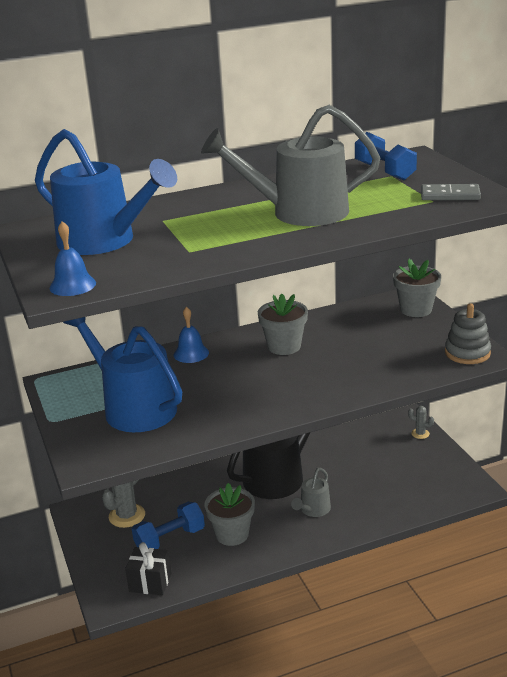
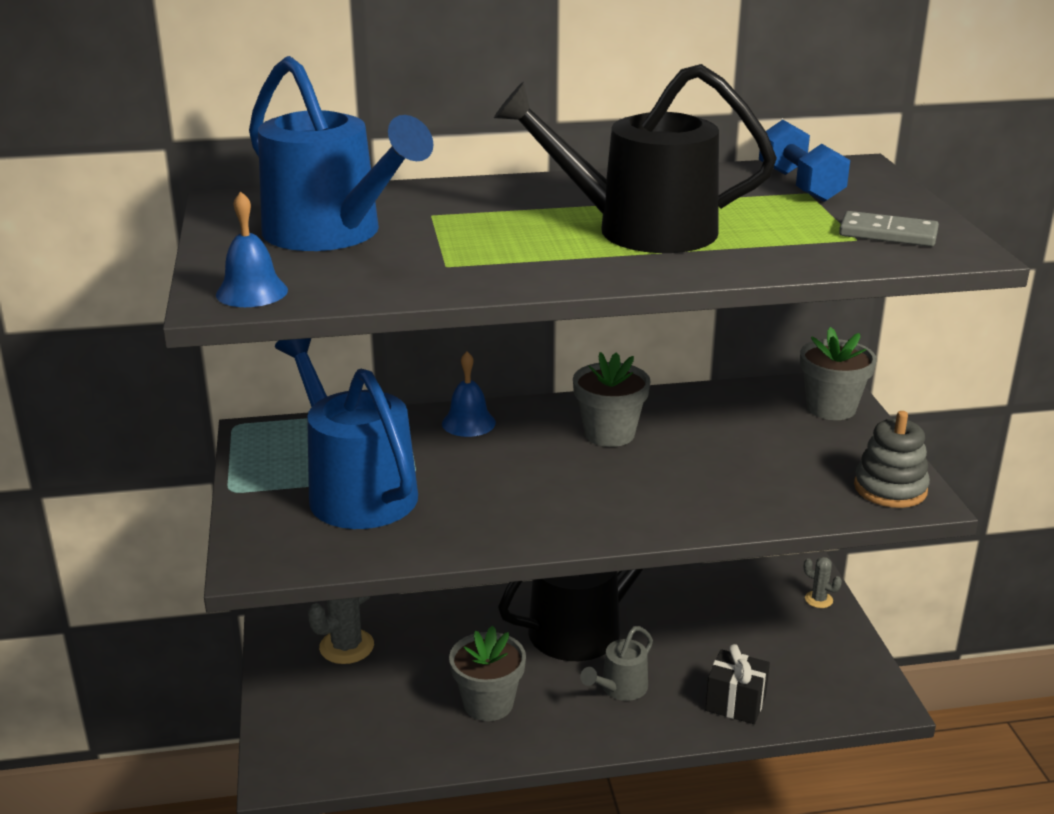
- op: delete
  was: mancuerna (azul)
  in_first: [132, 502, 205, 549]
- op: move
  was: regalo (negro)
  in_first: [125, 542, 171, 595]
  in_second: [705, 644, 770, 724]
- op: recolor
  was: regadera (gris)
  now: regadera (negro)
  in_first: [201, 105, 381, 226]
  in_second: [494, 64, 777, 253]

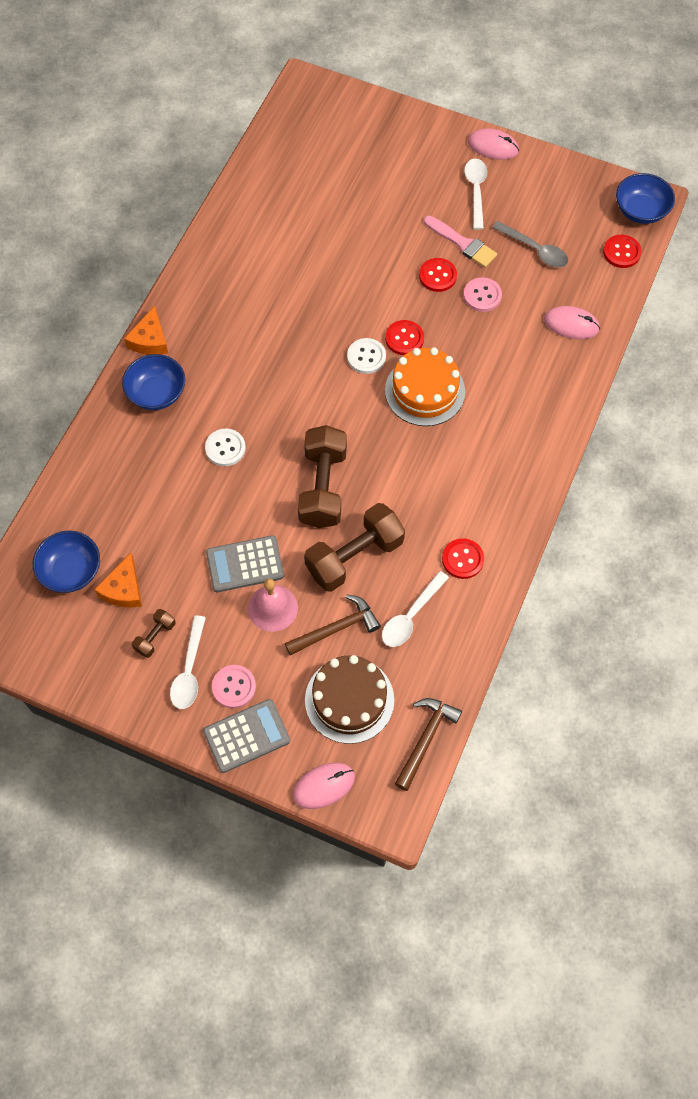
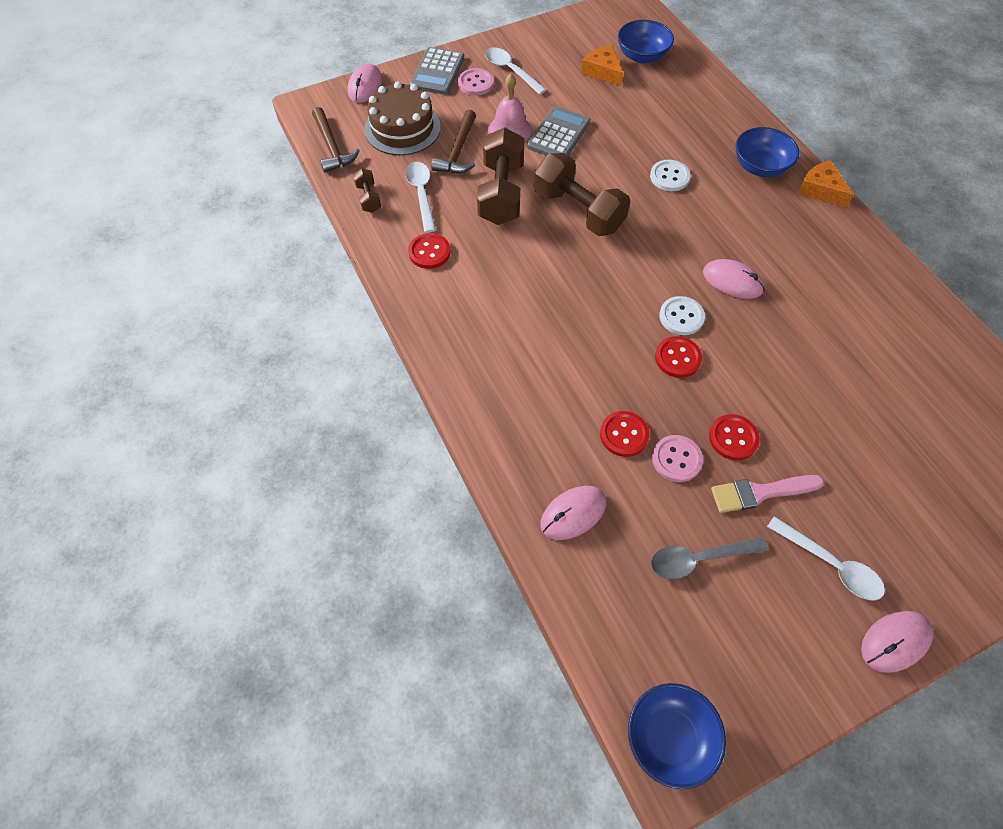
- op: delete
  was: tarta (naranja)
  in_first: [385, 347, 465, 426]
- op: insert
  now: ratón (rosa)
  in_second: [703, 259, 764, 299]
- op: move
  was: mancuerna (marrón)
  in_first: [132, 609, 175, 658]
  in_second: [353, 168, 381, 213]
- op: move
  was: botón (rojo)
  in_first: [603, 235, 642, 268]
  in_second: [600, 411, 649, 457]

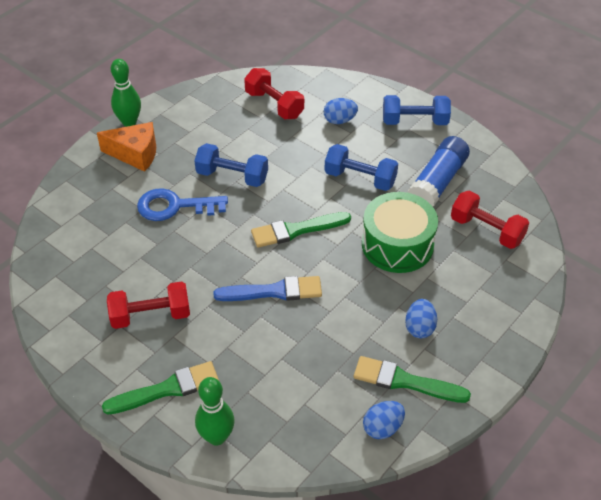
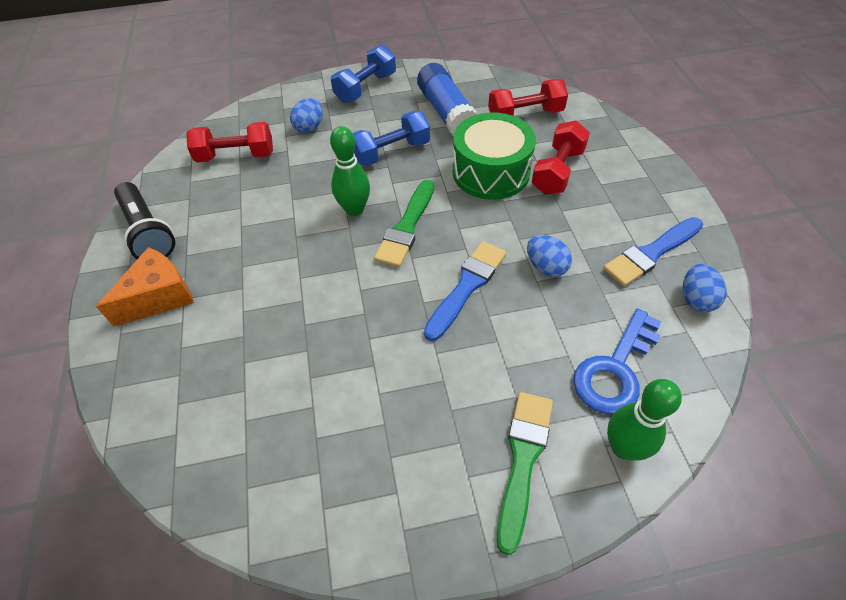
- op: delete
  was: mancuerna (azul)
  in_first: [195, 143, 268, 187]
- op: insert
  now: lámpara de mano (negro)
  in_second: [114, 182, 175, 259]
- op: move
  was: mancuerna (rojo)
  in_first: [107, 281, 190, 329]
  in_second: [531, 120, 590, 195]
- op: move
  was: bolo (verde)
  in_first: [111, 59, 141, 127]
  in_second: [330, 126, 370, 216]
- op: move
  was: llave (azul)
  in_first: [137, 188, 228, 221]
  in_second: [573, 309, 662, 414]
- op: move
  was: huevo (azul)
  in_first: [405, 299, 437, 338]
  in_second: [527, 235, 572, 277]
- op: recolor
  was: pincel (verde)
  now: pincel (azul)
  in_first: [354, 356, 471, 403]
  in_second: [603, 217, 703, 286]

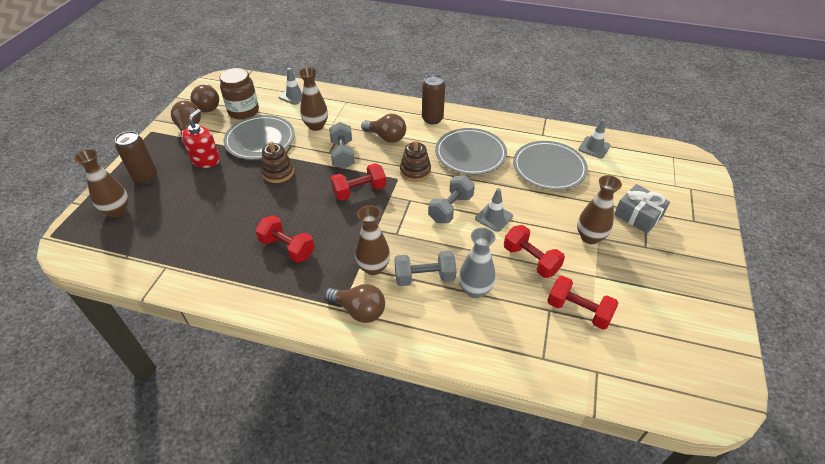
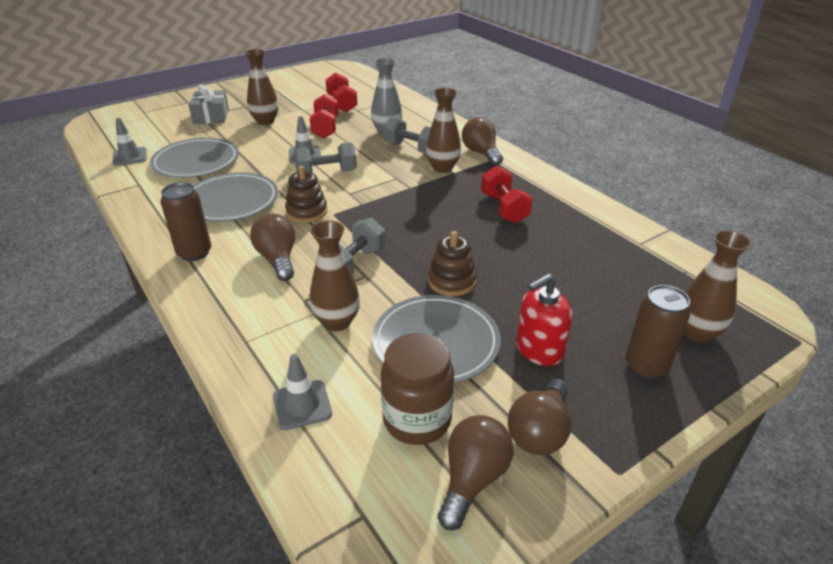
- op: delete
  was: mancuerna (rojo)
  in_first: [330, 163, 386, 201]

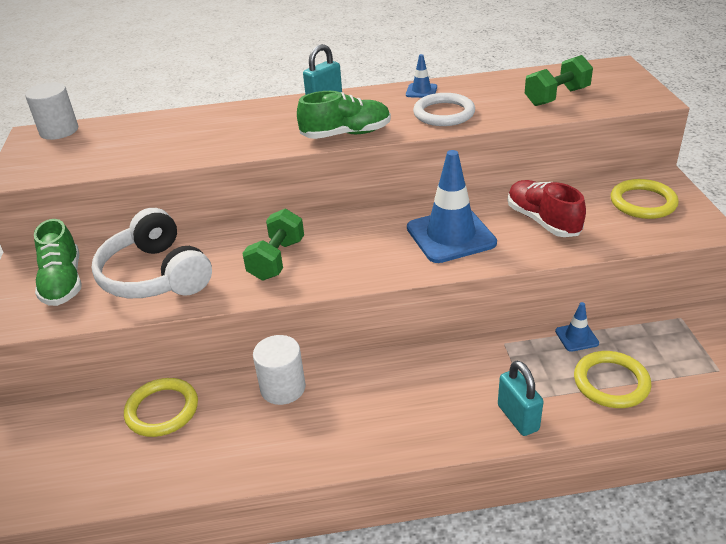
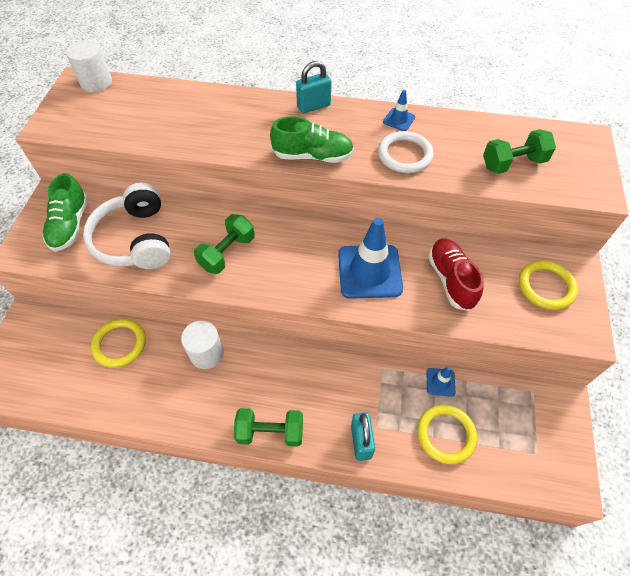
- op: insert
  now: mancuerna (verde)
  in_second: [234, 408, 303, 447]

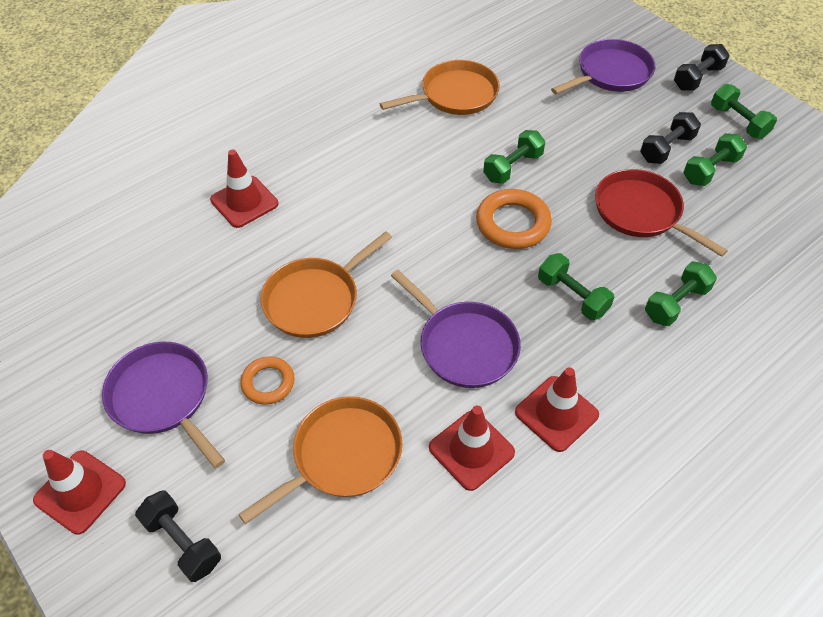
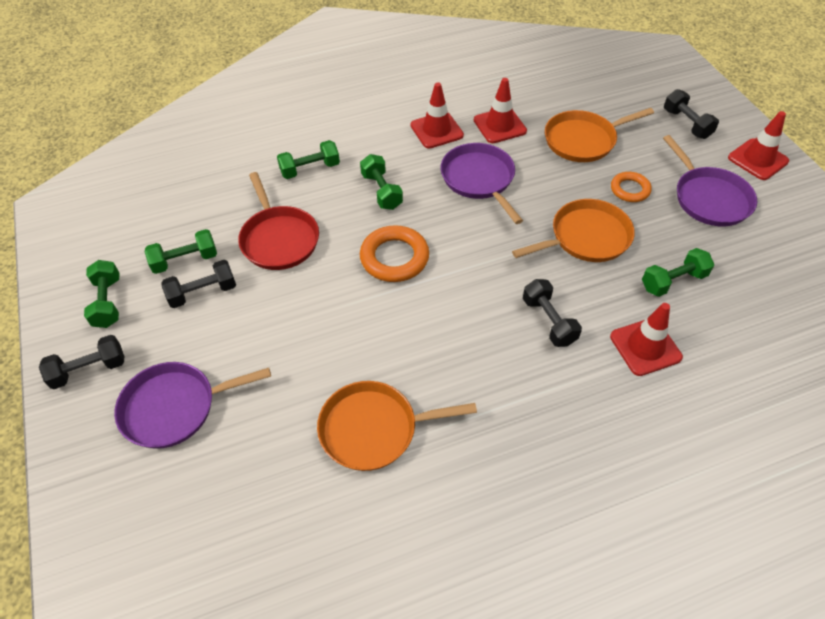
- op: insert
  now: mancuerna (negro)
  in_second: [523, 279, 582, 347]
- op: move
  was: mancuerna (verde)
  in_first: [483, 130, 546, 184]
  in_second: [642, 248, 714, 297]

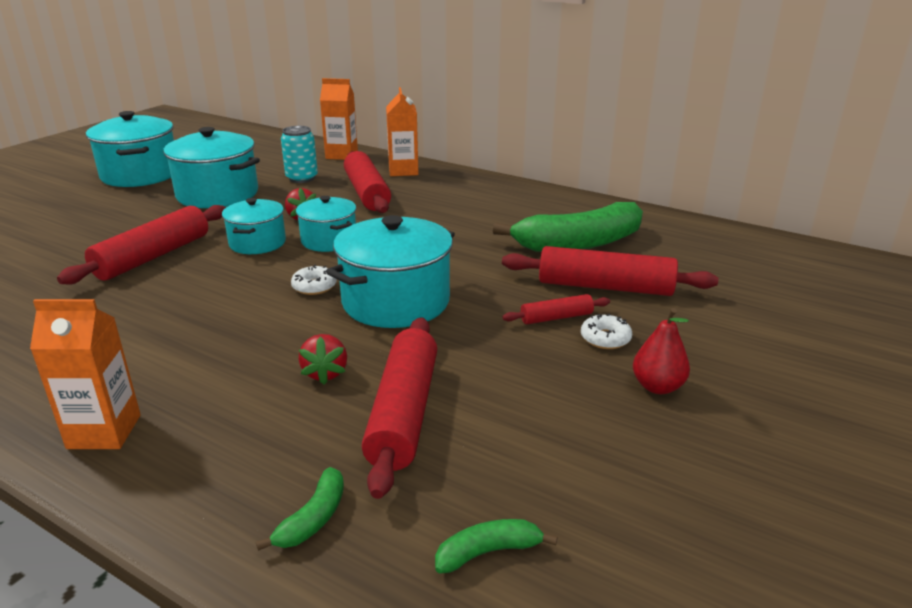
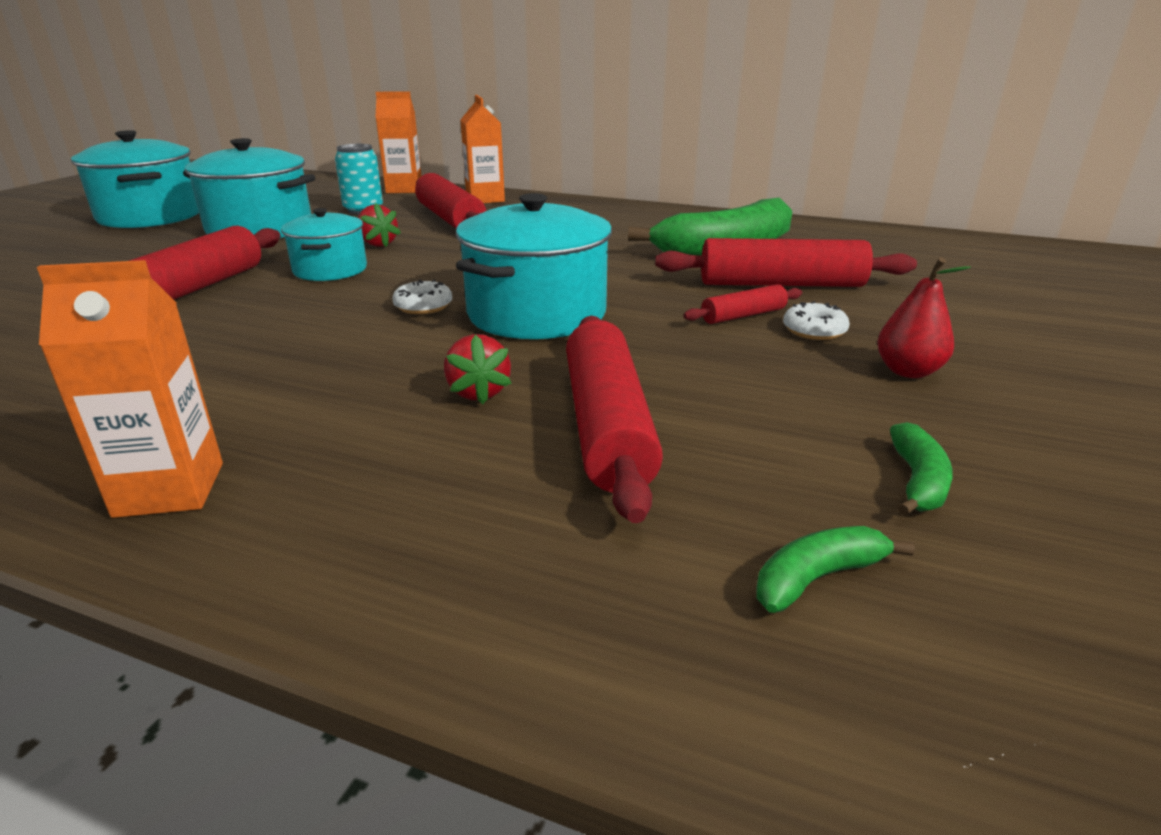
- op: delete
  was: olla (turquesa)
  in_first: [296, 196, 356, 252]
- op: move
  was: plátano (verde)
  in_first: [256, 467, 344, 551]
  in_second: [890, 422, 953, 516]

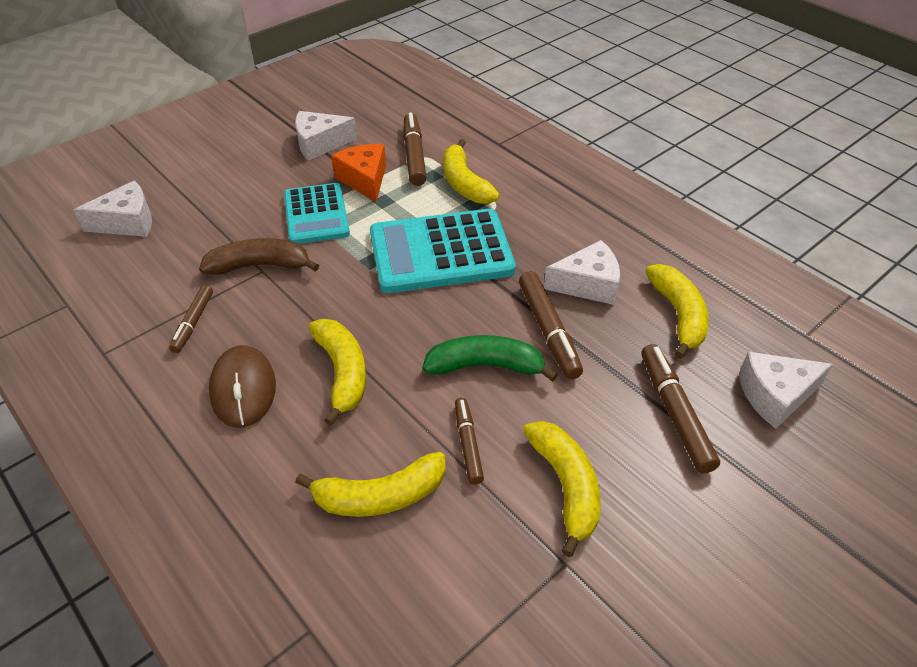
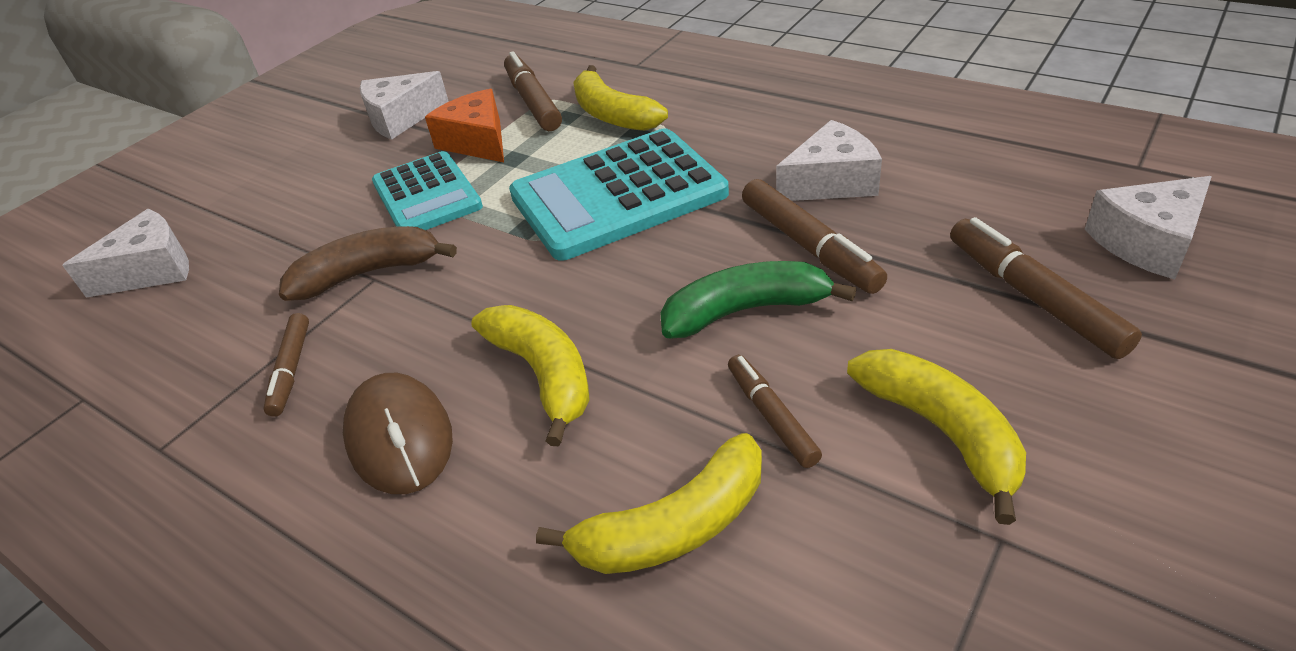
- op: delete
  was: plátano (amarillo)
  in_first: [645, 264, 709, 359]

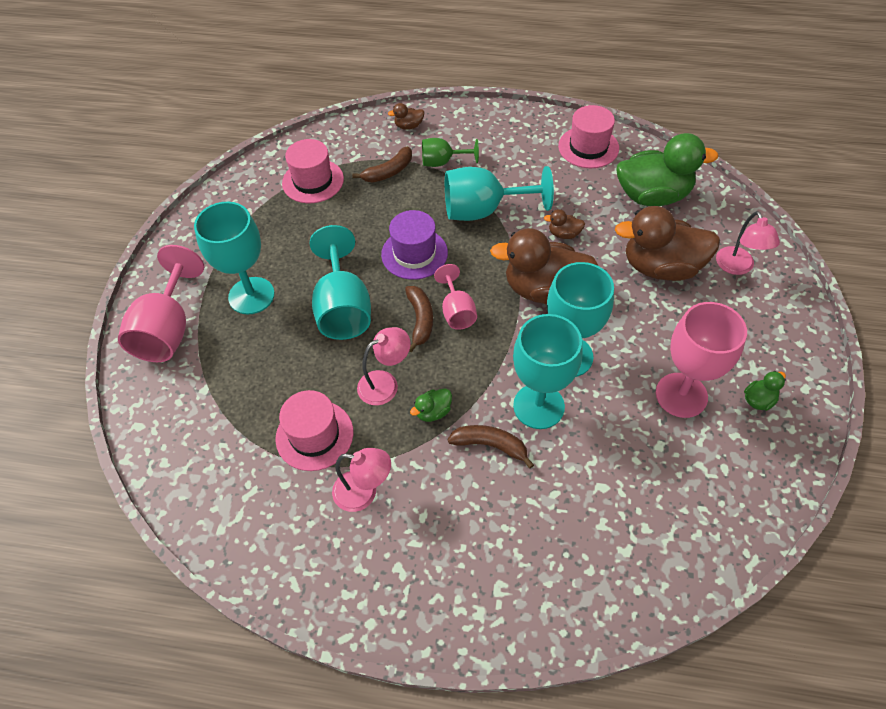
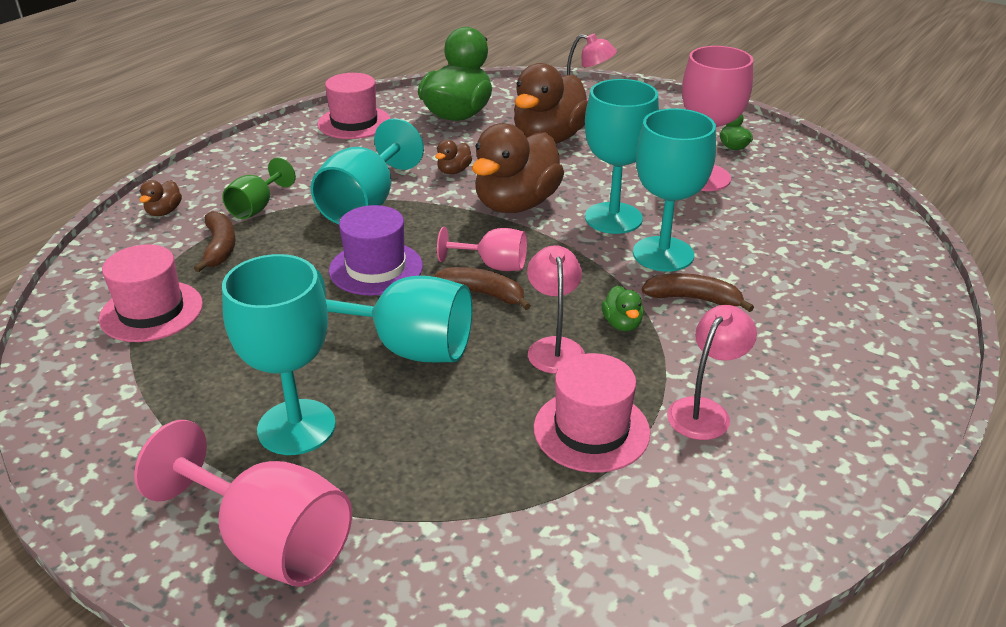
- op: rotate
  was: plátano (marrón)
  in_first: [448, 425, 534, 469]
  in_second: [642, 273, 754, 312]
  clockwise: 60

